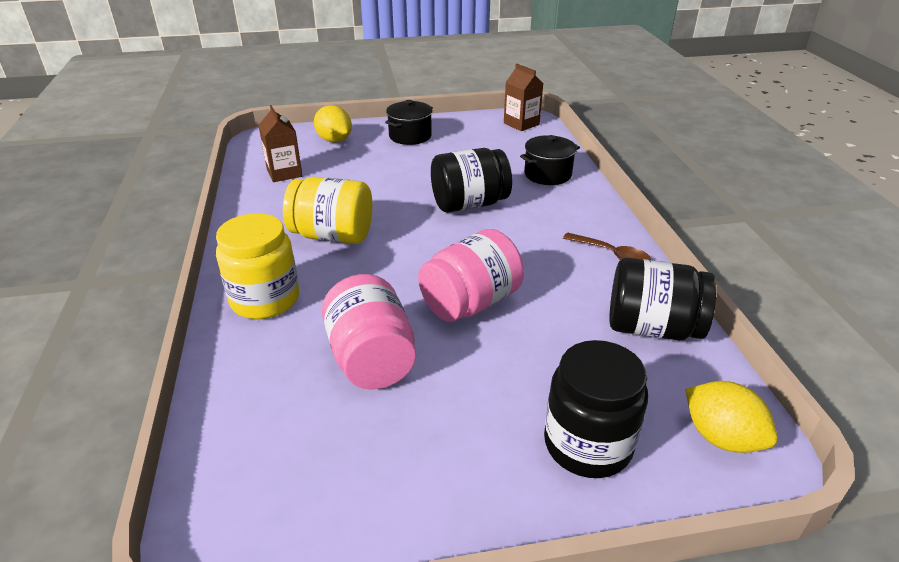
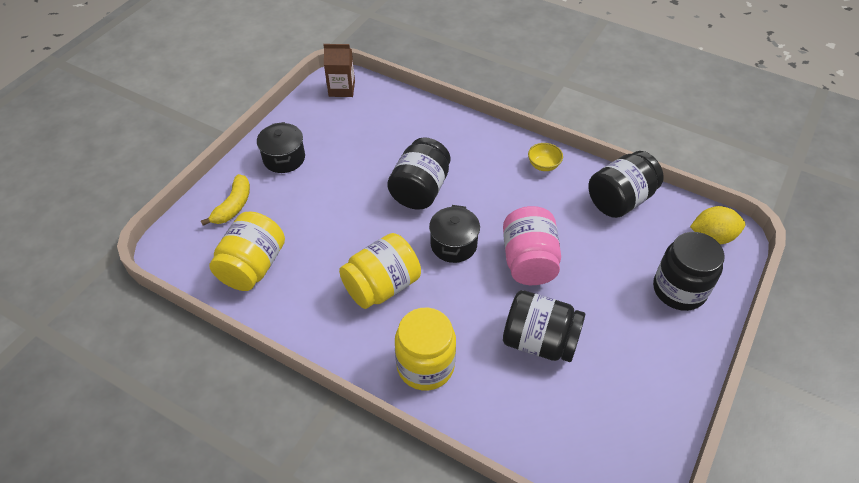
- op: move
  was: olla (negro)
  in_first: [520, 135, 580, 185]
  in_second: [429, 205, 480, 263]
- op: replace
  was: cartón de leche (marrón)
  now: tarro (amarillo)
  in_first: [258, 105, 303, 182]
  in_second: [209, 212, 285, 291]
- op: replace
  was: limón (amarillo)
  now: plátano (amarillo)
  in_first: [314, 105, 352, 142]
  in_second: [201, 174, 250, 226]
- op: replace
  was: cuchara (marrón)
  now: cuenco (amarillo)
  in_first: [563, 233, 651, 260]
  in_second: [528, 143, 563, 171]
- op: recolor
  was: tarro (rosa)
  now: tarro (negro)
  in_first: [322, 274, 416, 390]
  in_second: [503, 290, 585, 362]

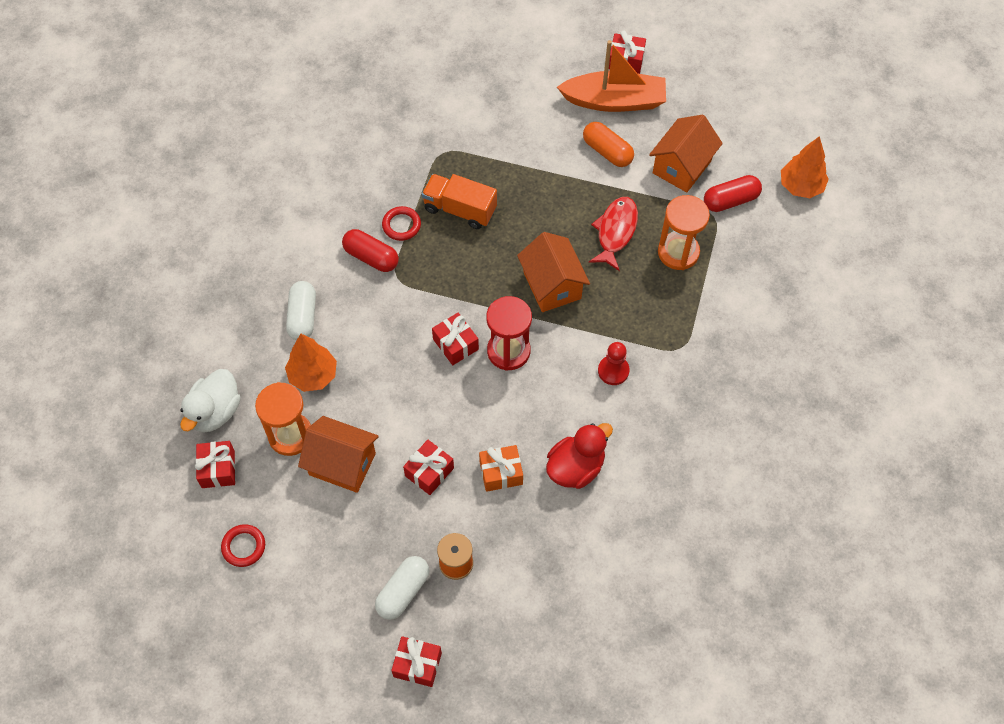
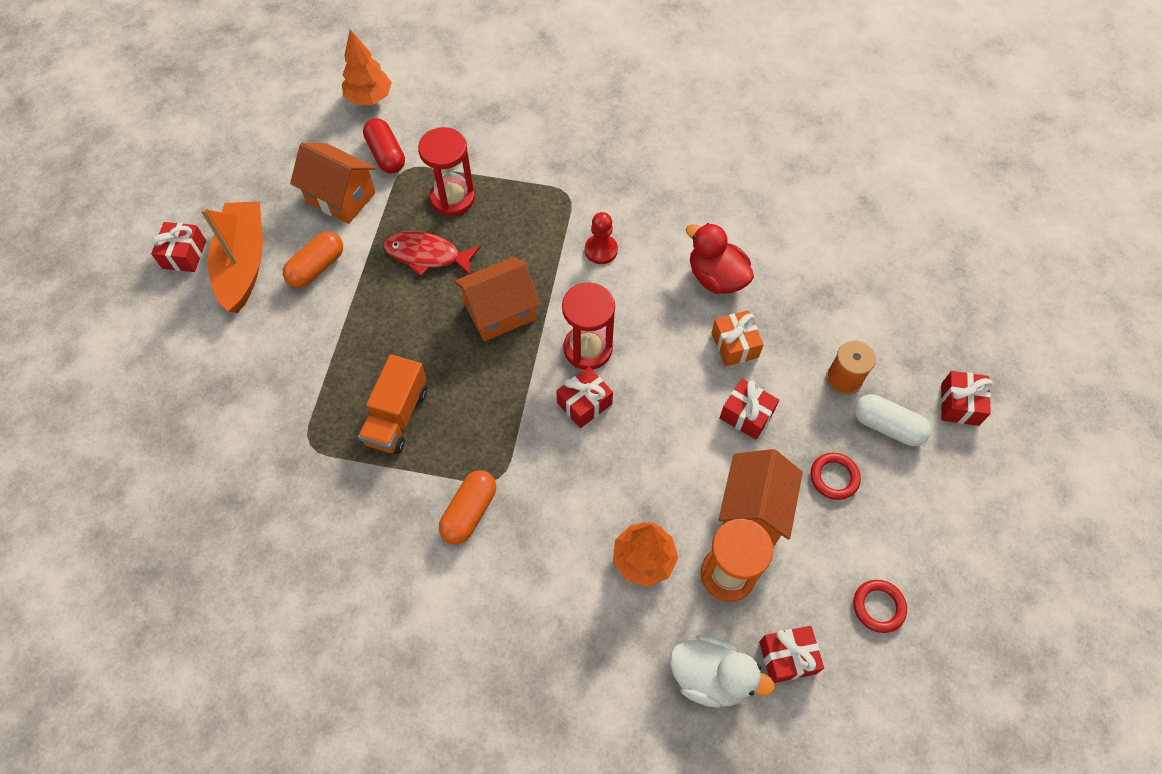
- op: delete
  was: cápsula (blanco)
  in_first: [286, 281, 316, 340]
- op: move
  was: anillo (rojo)
  in_first: [382, 206, 421, 241]
  in_second: [811, 453, 861, 500]
- op: recolor
  was: cápsula (rojo)
  now: cápsula (naranja)
  in_first: [342, 229, 399, 272]
  in_second: [439, 470, 496, 544]
- op: recolor
  was: reloj de arena (naranja)
  now: reloj de arena (rojo)
  in_first: [658, 195, 710, 270]
  in_second: [418, 127, 475, 216]

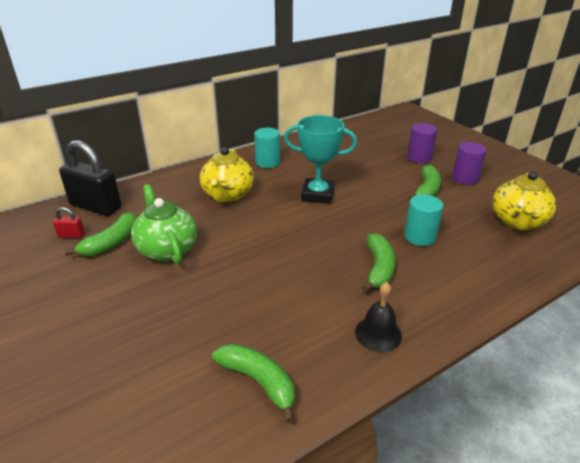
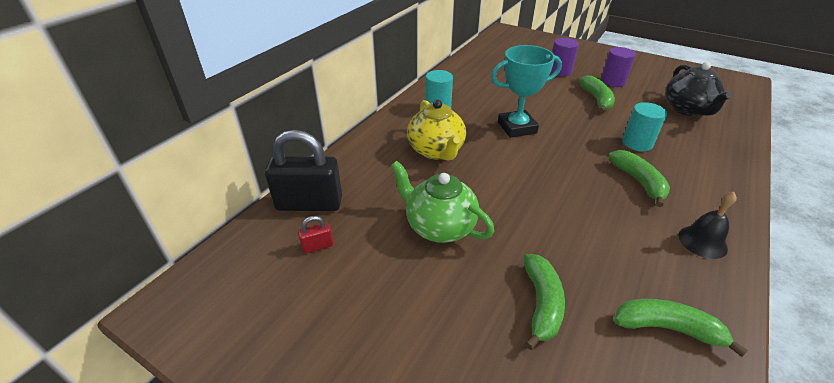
- op: move
  was: plátano (verde)
  in_first: [65, 212, 136, 256]
  in_second: [523, 254, 565, 350]
- op: recolor
  was: tetera (amarillo)
  now: tetera (negro)
  in_first: [492, 171, 556, 230]
  in_second: [665, 62, 732, 116]

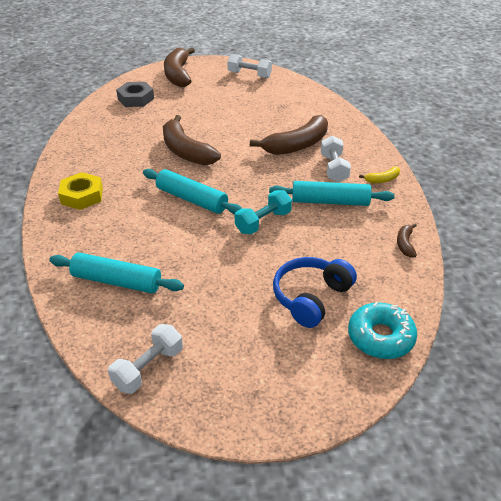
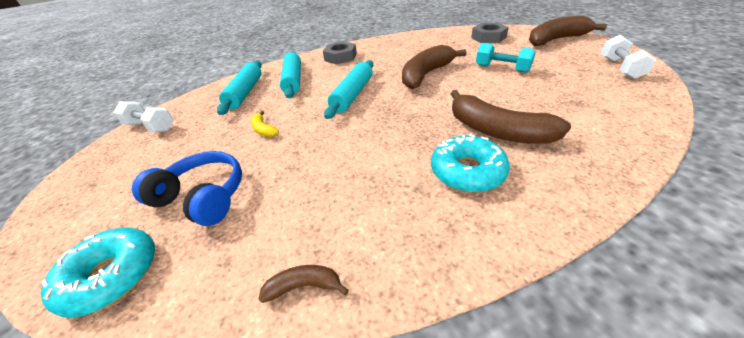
- op: move
  was: mancuerna (turquesa)
  in_first: [235, 190, 292, 234]
  in_second: [476, 43, 535, 73]
- op: move
  was: rodillo (turquesa)
  in_first: [269, 181, 395, 206]
  in_second: [280, 52, 301, 98]
- op: move
  was: plátano (amarillo)
  in_first: [359, 166, 400, 183]
  in_second: [251, 111, 279, 137]
- op: replace
  was: mancuerna (blanco)
  now: rosquilla (turquesa)
  in_first: [321, 135, 351, 182]
  in_second: [431, 133, 510, 192]
- op: recolor
  was: tuerca (amarillo)
  now: tuerca (gris)
  in_first: [58, 172, 103, 210]
  in_second: [323, 41, 357, 64]

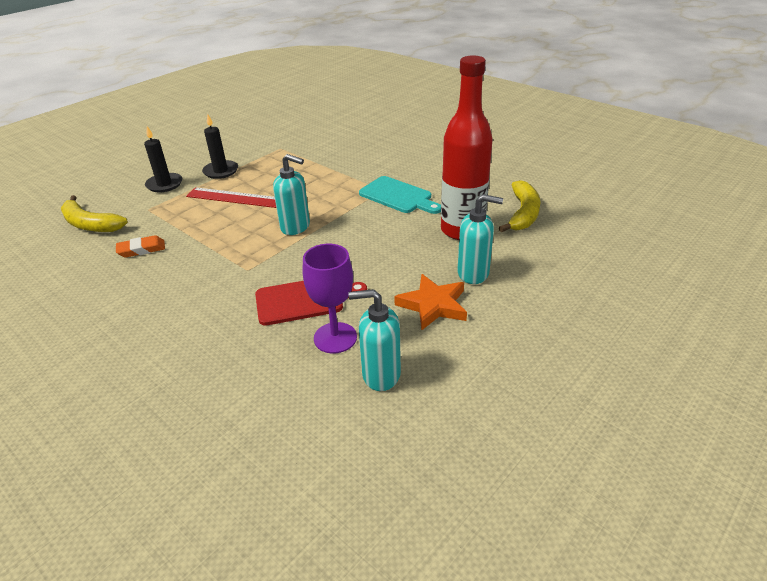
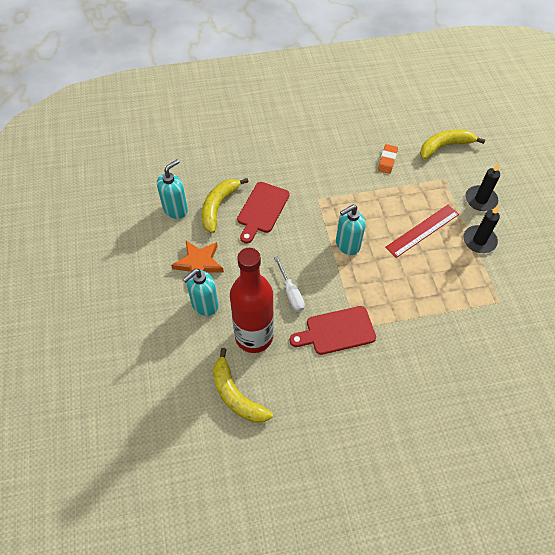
- op: insert
  now: destornillador (blanco)
  in_second: [274, 256, 305, 312]
- op: replace
  was: copa (morado)
  now: plátano (amarillo)
  in_first: [303, 244, 357, 353]
  in_second: [201, 178, 248, 233]
- op: recolor
  was: tabla de cortar (turquesa)
  now: tabla de cortar (rojo)
  in_first: [359, 176, 441, 214]
  in_second: [289, 306, 376, 355]

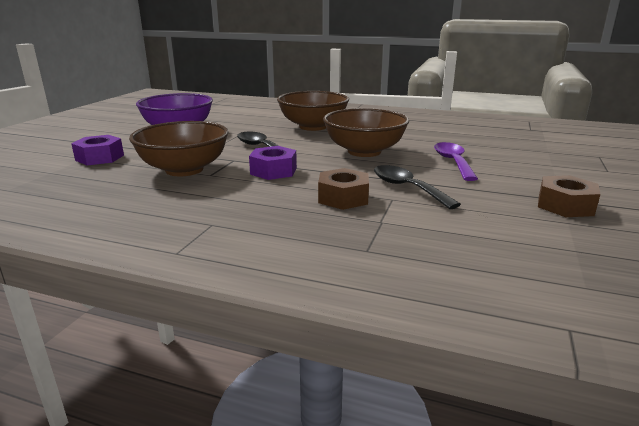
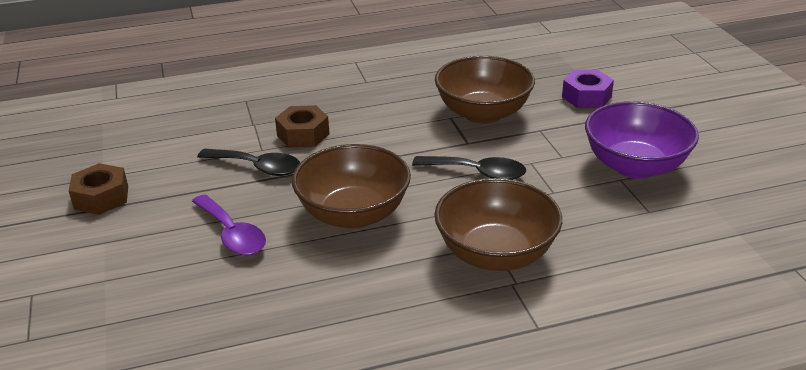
- op: delete
  was: tuerca (morado)
  in_first: [249, 146, 297, 180]

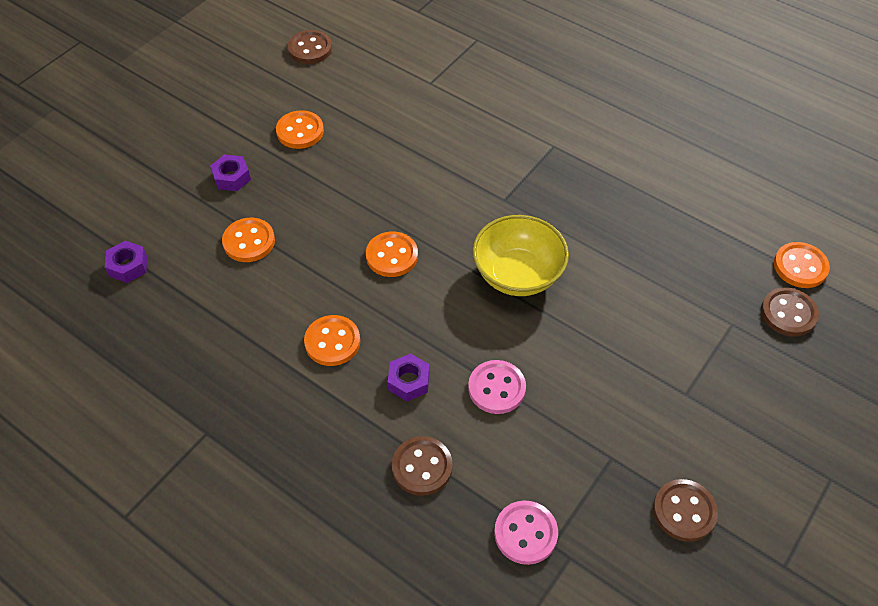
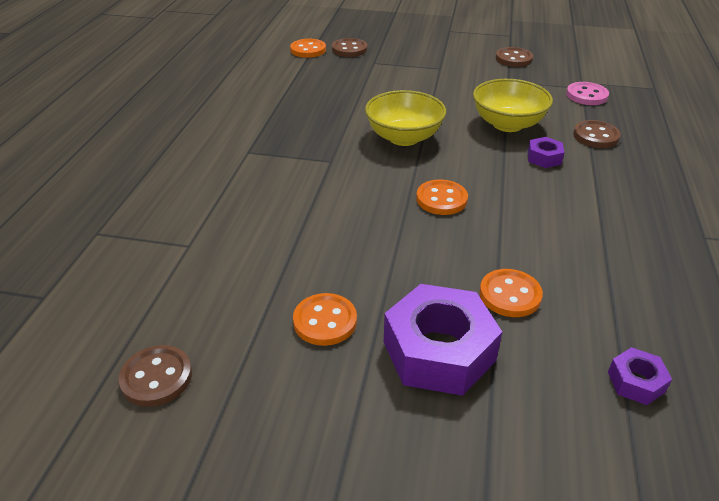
- op: delete
  was: botón (naranja)
  in_first: [304, 315, 360, 366]
- op: replace
  was: botón (rosa)
  now: cuenco (amarillo)
  in_first: [468, 360, 526, 414]
  in_second: [473, 79, 553, 132]
- op: resize
  was: tuerca (morado)
  in_first: [210, 155, 251, 191]
  in_second: [384, 284, 502, 396]
  ratio: 2.13

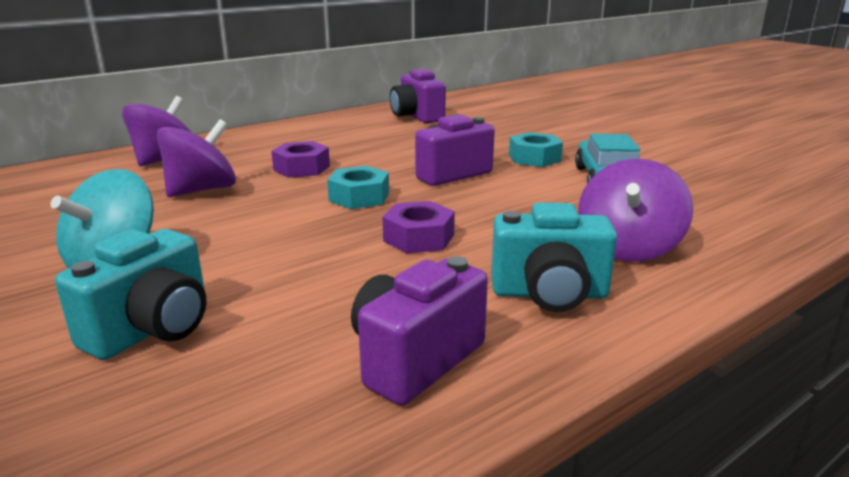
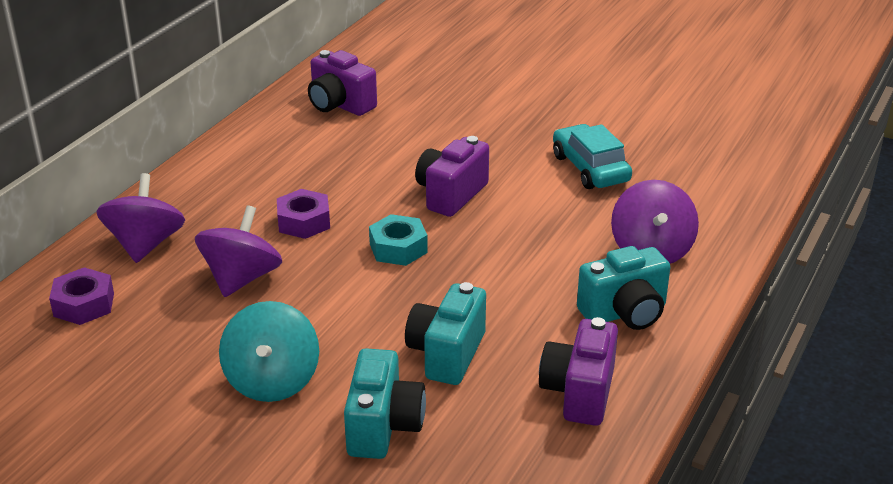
- op: delete
  was: tuerca (turquesa)
  in_first: [509, 132, 563, 167]
- op: insert
  now: cámara (turquesa)
  in_second: [405, 282, 486, 385]
- op: move
  was: tuerca (morado)
  in_first: [382, 201, 455, 253]
  in_second: [49, 267, 114, 325]

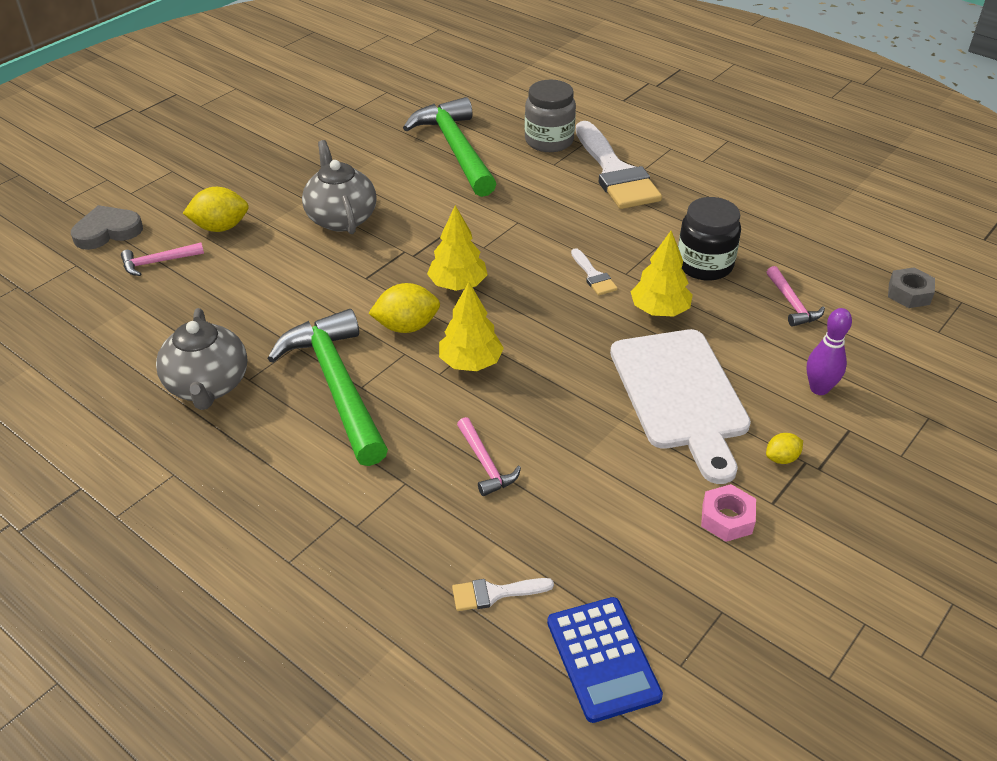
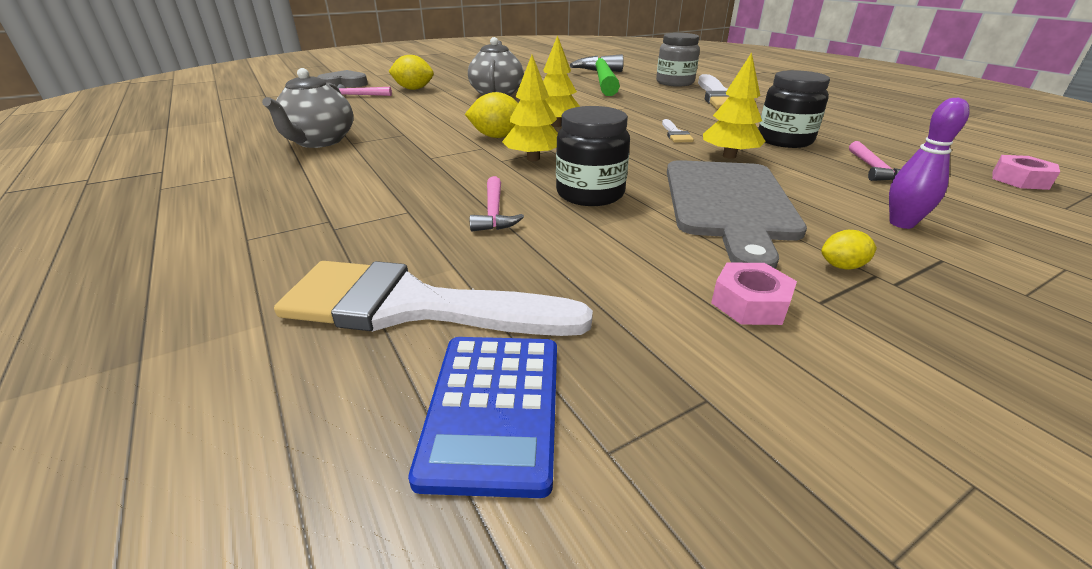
- op: delete
  was: martillo (verde)
  in_first: [267, 309, 388, 466]
- op: insert
  now: tarro (negro)
  in_second: [556, 106, 630, 206]
- op: recolor
  was: tabla de cortar (blanco)
  now: tabla de cortar (gris)
  in_first: [610, 329, 751, 484]
  in_second: [667, 160, 807, 269]
- op: recolor
  was: tuerca (gris)
  now: tuerca (rosa)
  in_first: [888, 267, 935, 308]
  in_second: [992, 155, 1060, 190]
- op: resize
  was: pincel (blanco)
  in_first: [452, 578, 554, 611]
  in_second: [274, 261, 593, 336]
  ratio: 2.33

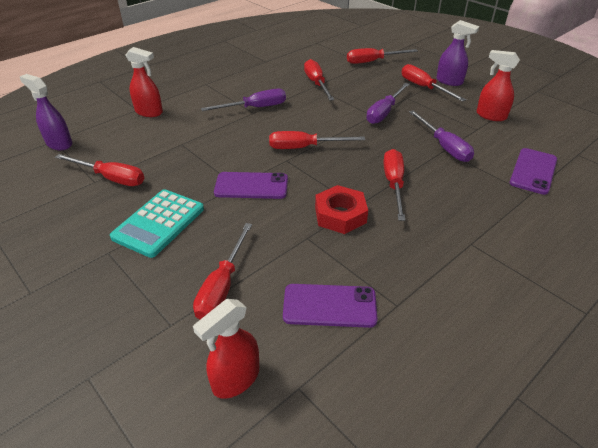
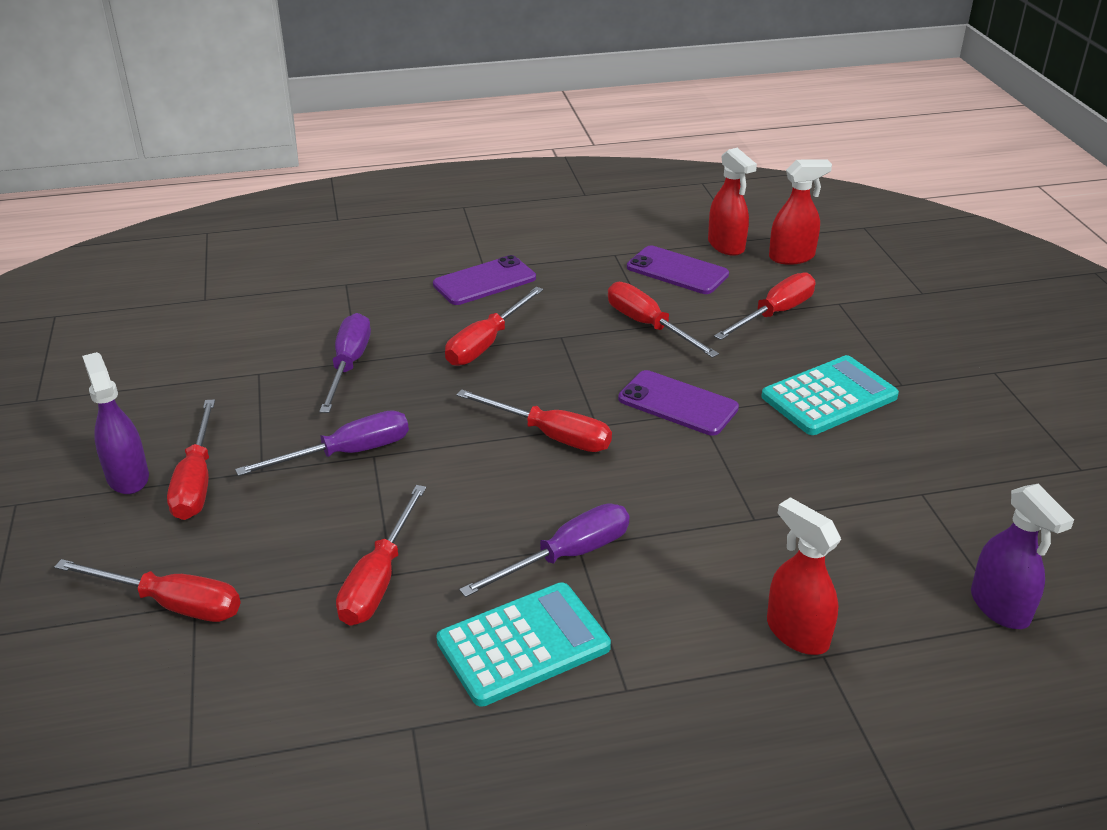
- op: delete
  was: tuerca (rojo)
  in_first: [315, 185, 368, 234]
- op: insert
  now: calculadora (turquesa)
  in_second: [436, 582, 611, 707]
- op: move
  was: destornillador (rojo)
  in_first: [55, 154, 144, 186]
  in_second: [608, 282, 719, 358]
- op: move
  was: pulverizador (rojo)
  in_first: [476, 50, 520, 121]
  in_second: [708, 148, 757, 256]
- op: move
  was: móvil (morado)
  in_first: [510, 148, 557, 195]
  in_second: [433, 255, 536, 305]
- op: rotate
  was: destornillador (morado)
  in_first: [201, 89, 286, 111]
  in_second: [459, 503, 629, 597]
  clockwise: 135

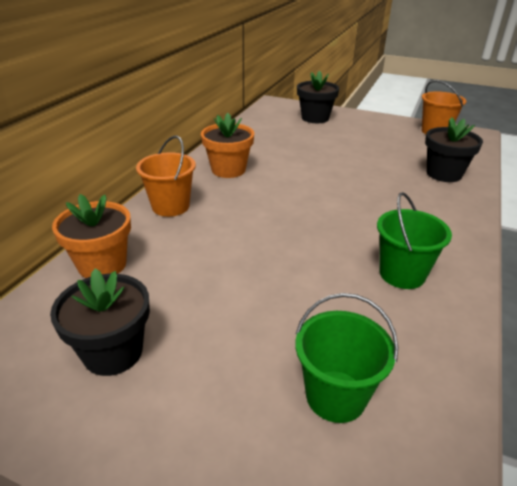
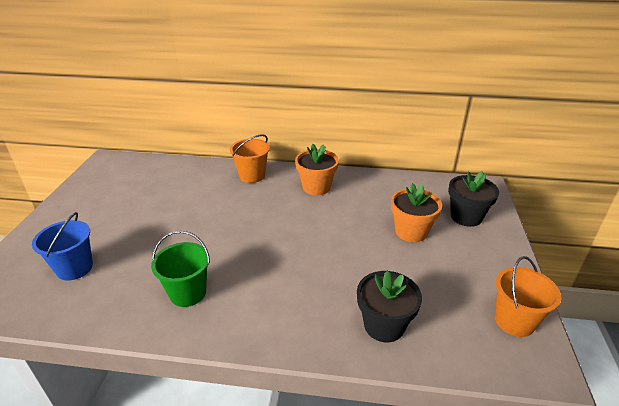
- op: delete
  was: maceta (negro)
  in_first: [50, 268, 150, 376]
- op: move
  was: maceta (naranja)
  in_first: [52, 194, 131, 278]
  in_second: [391, 183, 442, 242]
- op: recolor
  was: balde (verde)
  now: balde (azul)
  in_first: [296, 293, 398, 423]
  in_second: [32, 212, 93, 280]

